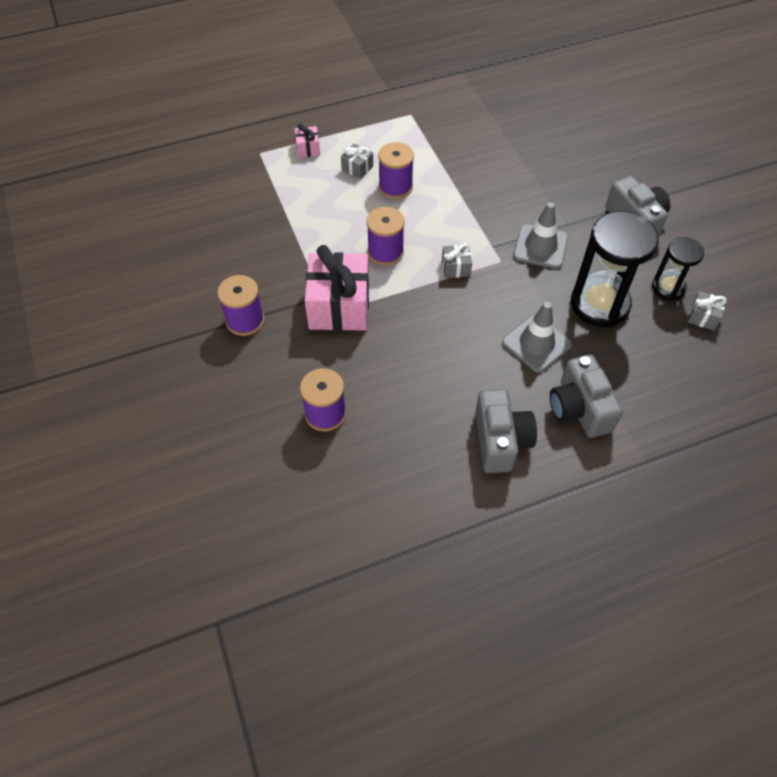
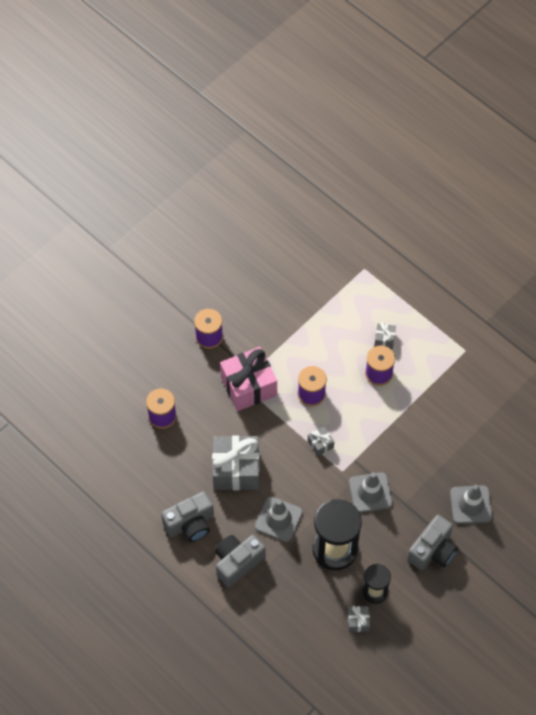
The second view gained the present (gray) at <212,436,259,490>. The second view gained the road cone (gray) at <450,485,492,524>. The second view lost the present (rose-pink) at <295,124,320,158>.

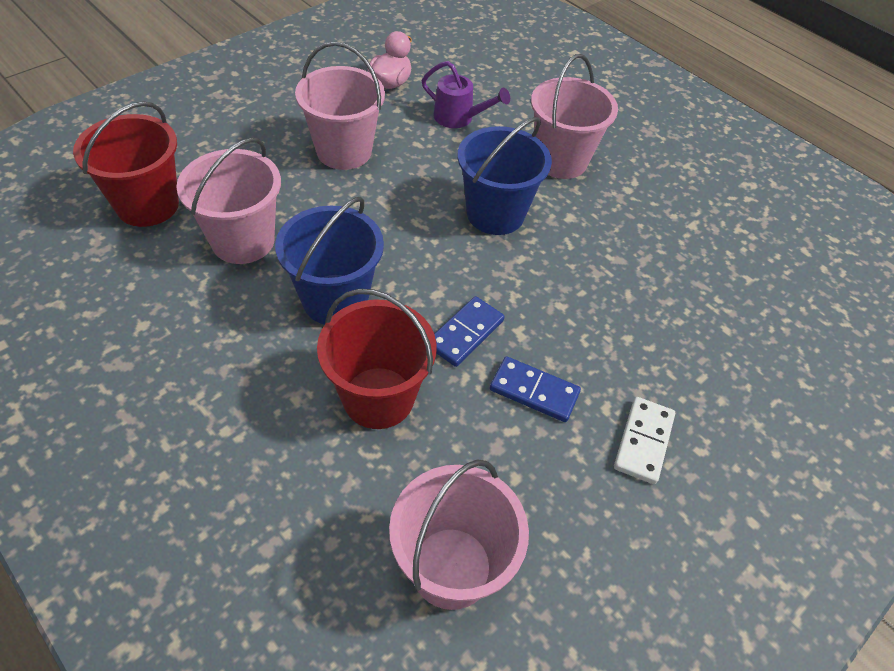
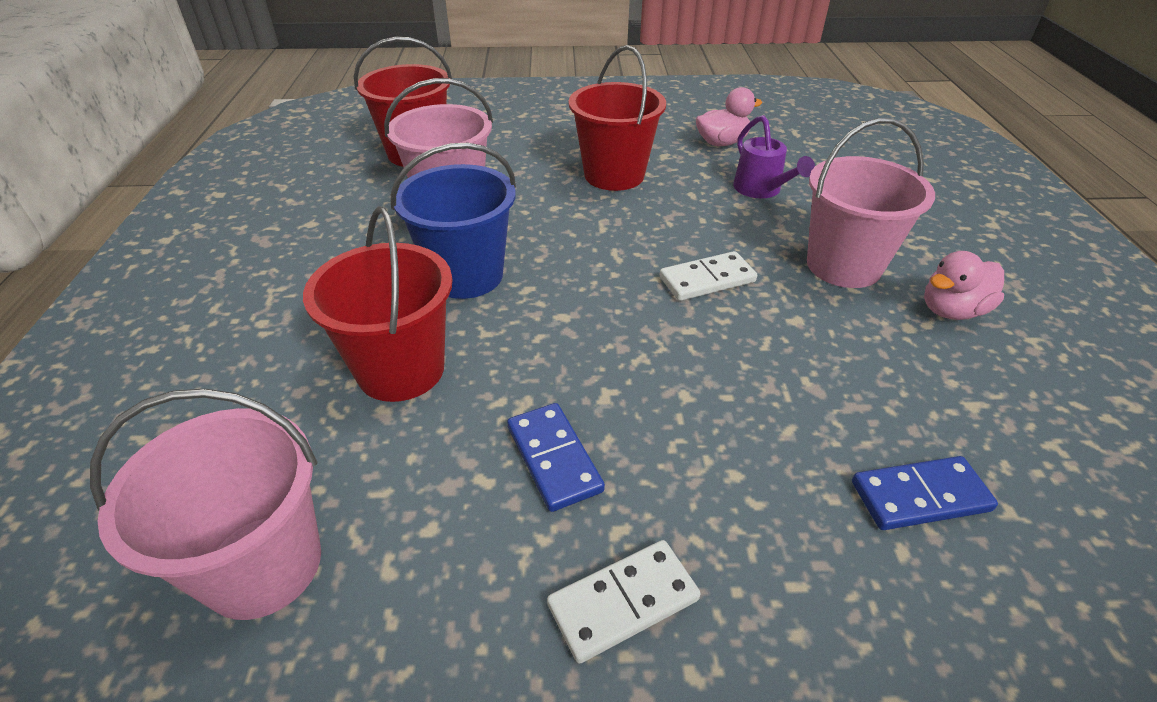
What was the sand bucket (rose-pink) at <295,42,385,170> turned into the sand bucket (red) at <569,45,666,191>. Where the sand bucket (cobalt) stood at <457,117,552,235>, the domino piece (white) came to stand at <660,251,757,301>. The domino piece (cobalt) ended up elsewhere, having gone from <435,296,505,367> to <852,456,998,530>. The second view gained the duck (rose-pink) at <924,251,1004,320>.

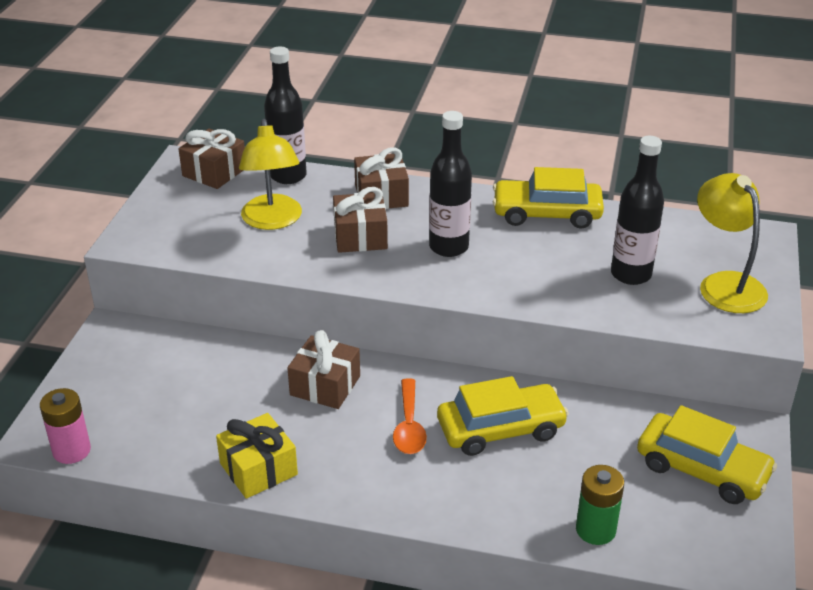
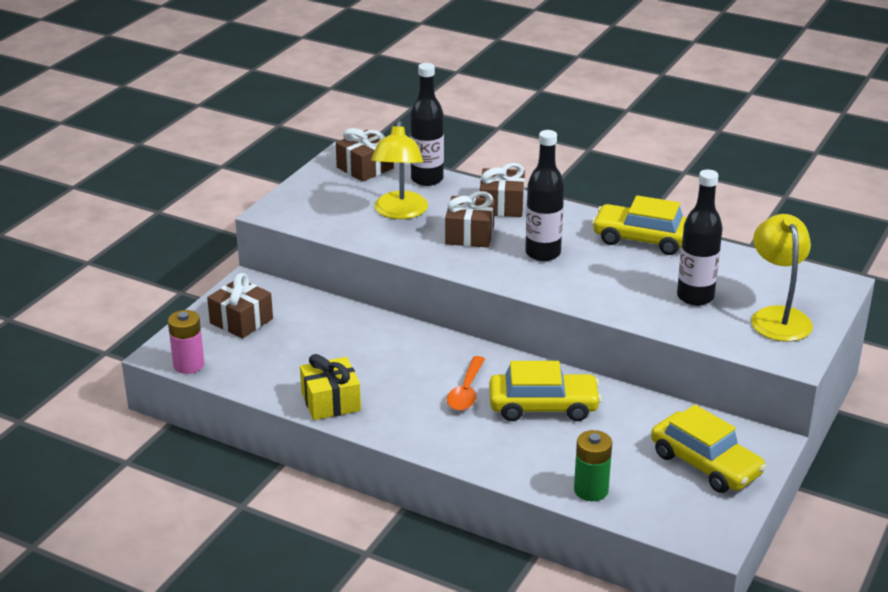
The present (brown) ended up elsewhere, having gone from <287,330,360,409> to <207,273,273,339>.

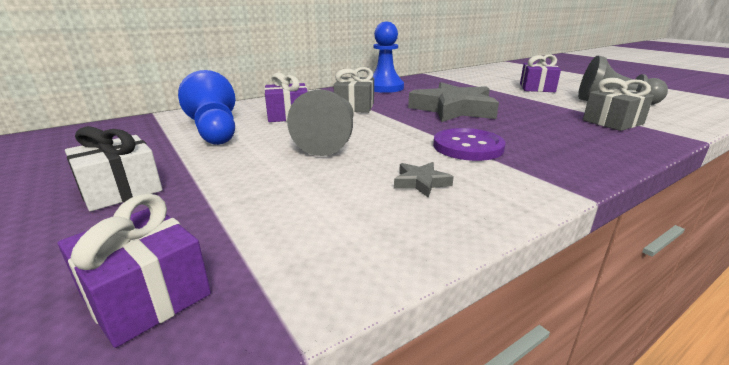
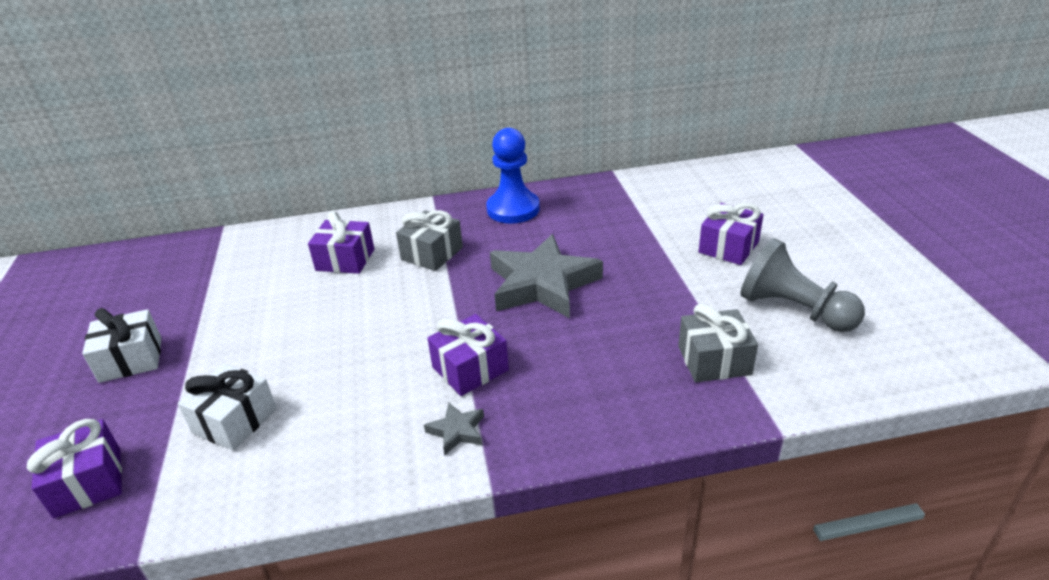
The second view gained the present (white) at <178,364,277,451>. The star shape (gray) ended up elsewhere, having gone from <394,162,454,197> to <424,403,484,455>. Where the sewing button (royal purple) stood at <433,128,506,161>, the present (royal purple) came to stand at <427,314,509,396>. The second view lost the chess pawn (cobalt) at <178,70,236,145>. The second view lost the chess pawn (gray) at <287,89,353,156>.

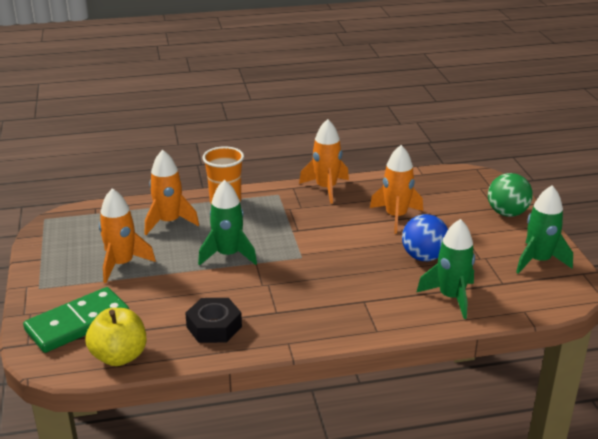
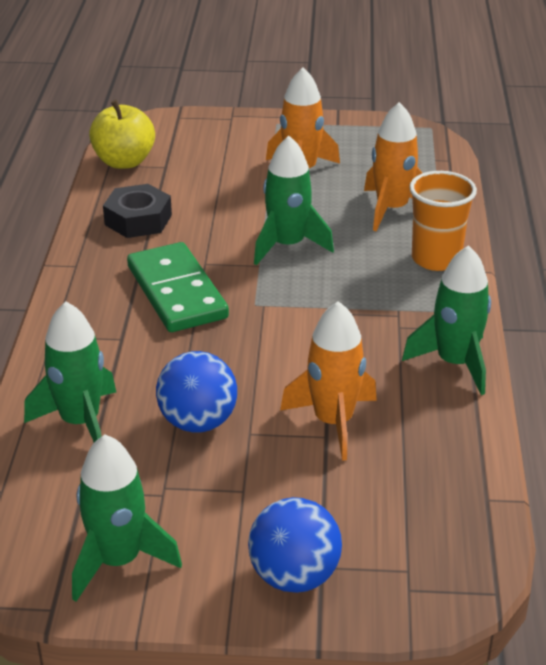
The domino piece (green) ended up elsewhere, having gone from <23,287,129,353> to <127,242,229,332>. What was the ball (green) at <488,173,533,217> turned into the ball (cobalt) at <248,497,342,593>. What was the toy rocket (orange-coloured) at <299,119,349,204> turned into the toy rocket (green) at <402,245,491,395>.

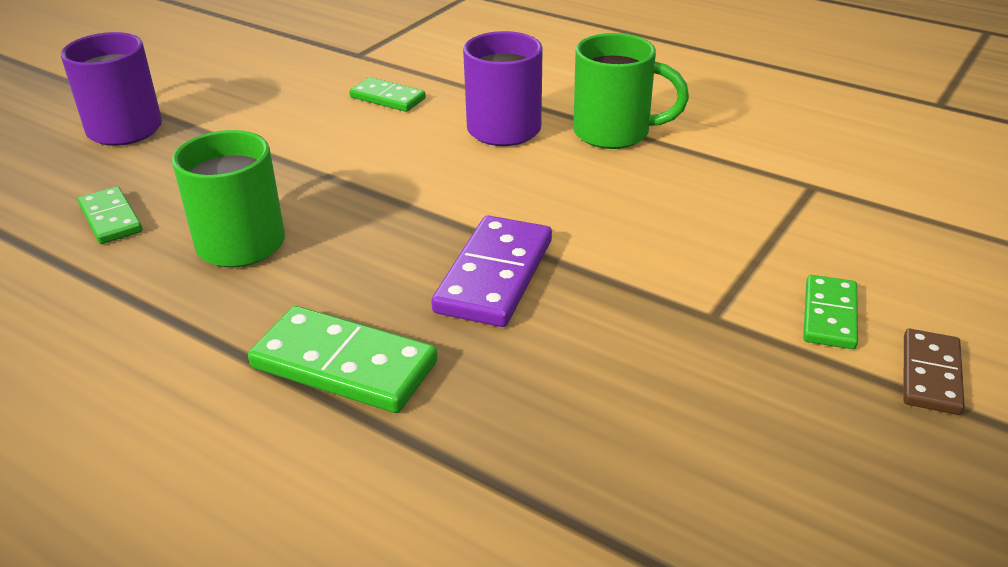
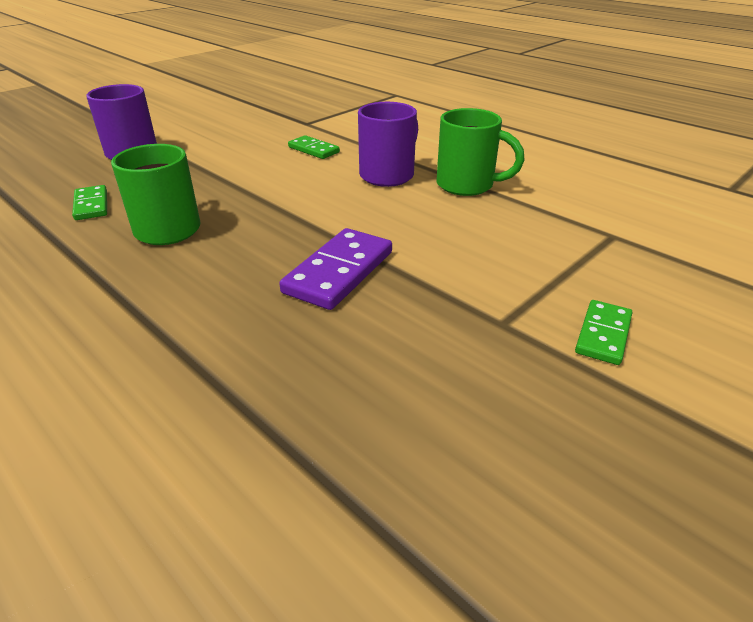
The second view lost the domino piece (green) at <248,306,438,413>. The second view lost the domino piece (brown) at <903,329,965,415>.

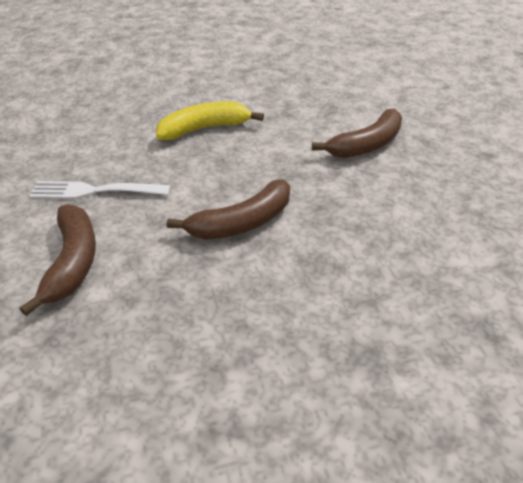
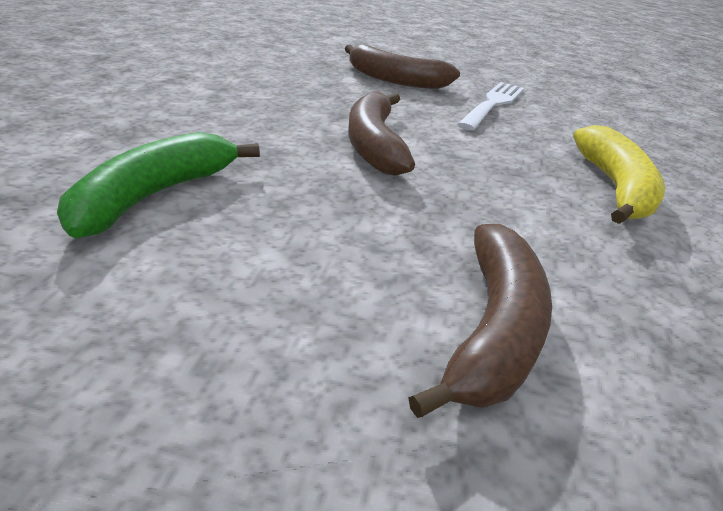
The second view gained the toy banana (green) at <57,132,260,239>. The toy banana (brown) at <312,109,402,158> ended up facing another way, 150 degrees counterclockwise from before.

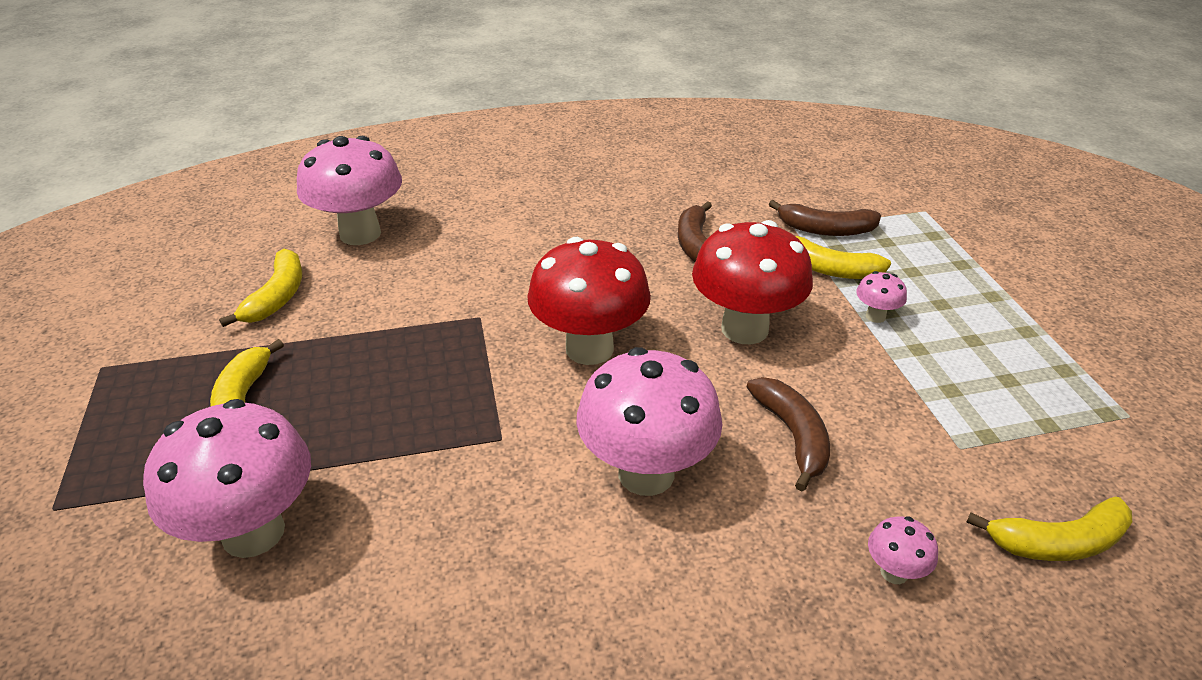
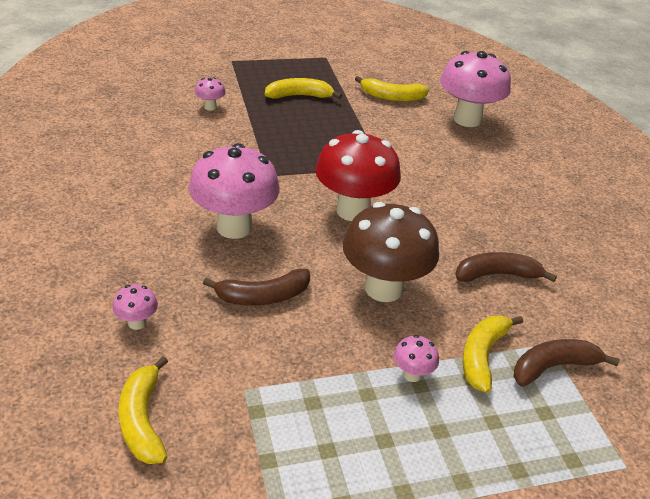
The size of the fungus (rose-pink) at <143,399,311,558> changed by a factor of 0.43. What was the fungus (red) at <692,220,813,344> turned into the fungus (brown) at <342,202,439,302>. The toy banana (brown) at <769,200,881,236> ended up facing another way, 60 degrees clockwise from before.

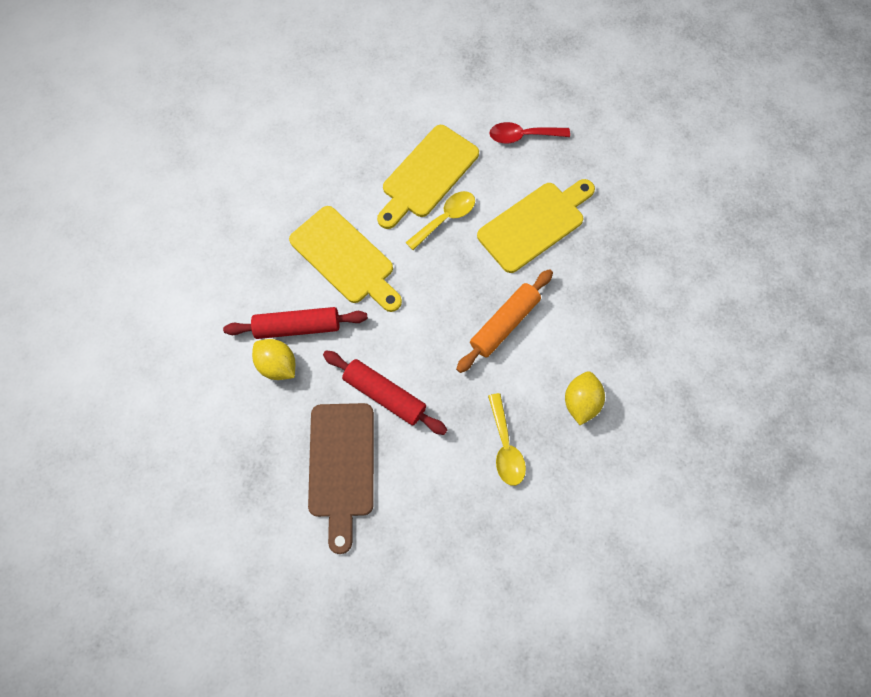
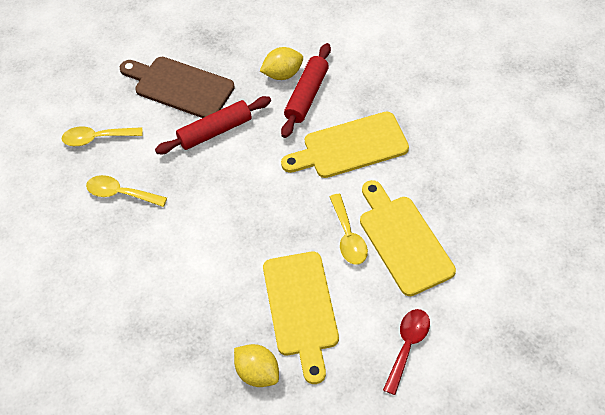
The second view gained the teaspoon (bright yellow) at <62,126,143,146>. The toy lemon (bright yellow) ended up elsewhere, having gone from <565,371,605,425> to <234,344,279,387>. The second view lost the dough roller (orange-coloured) at <456,269,553,373>.

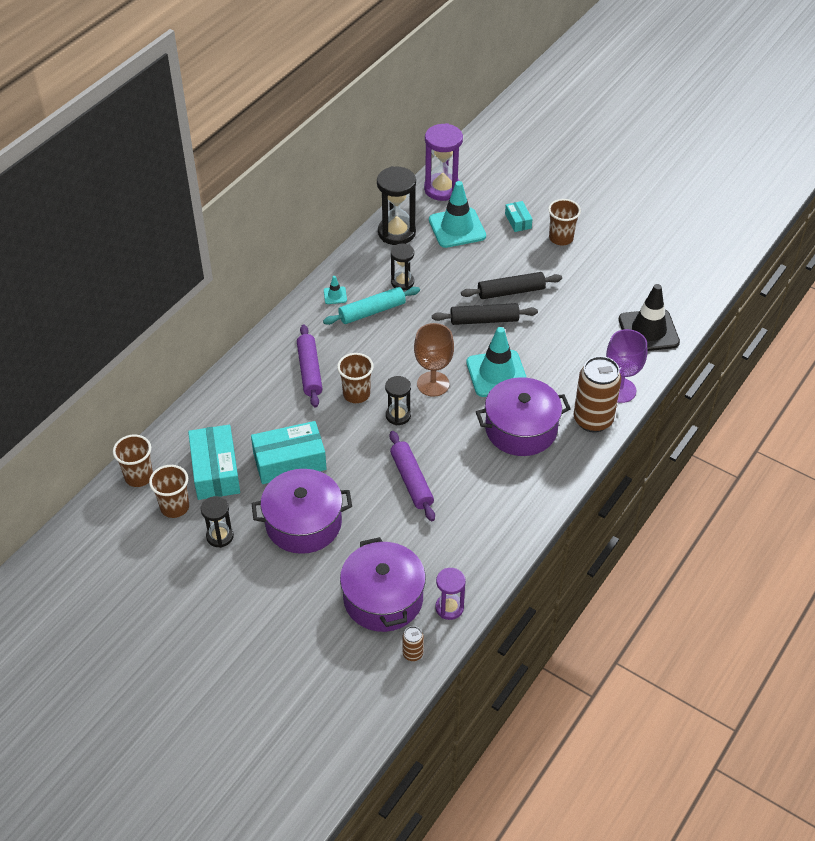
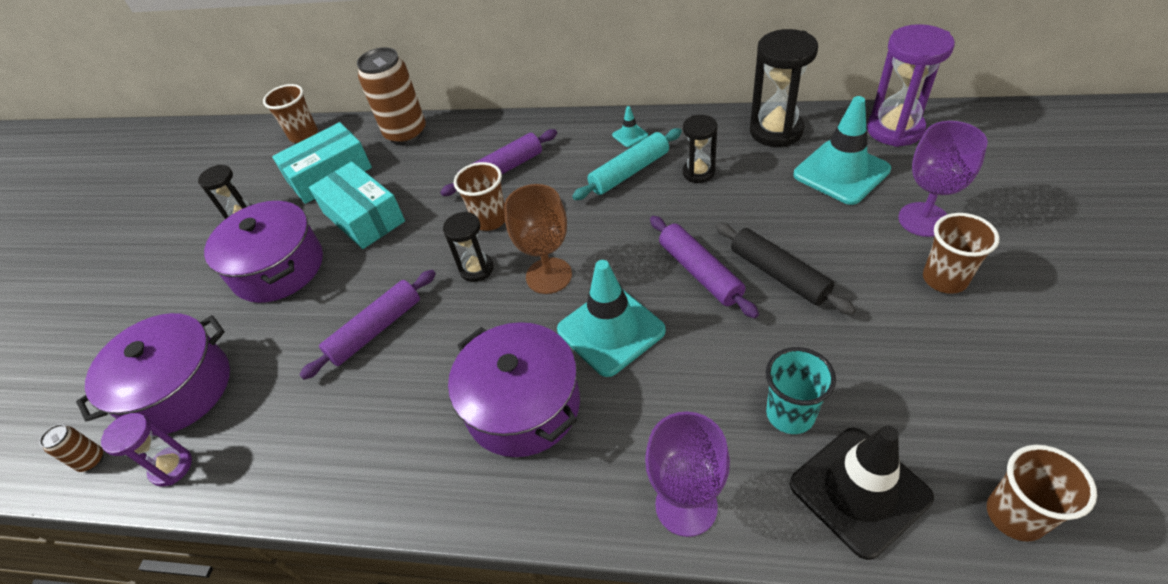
The soda can (brown) ended up elsewhere, having gone from <574,356,621,433> to <357,47,426,145>. The dough roller (teal) at <323,287,420,325> ended up facing another way, 75 degrees counterclockwise from before. What was the dough roller (black) at <432,303,538,325> turned into the dough roller (royal purple) at <650,216,759,318>. The second view gained the cup (teal) at <766,347,836,434>. Where the box (teal) stood at <505,201,532,232>, the chalice (royal purple) came to stand at <898,121,988,237>. The cup (brown) ended up elsewhere, having gone from <149,465,189,518> to <987,444,1097,542>.

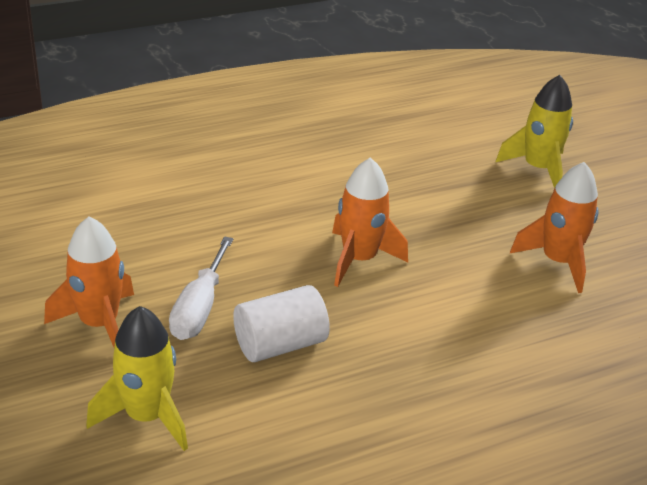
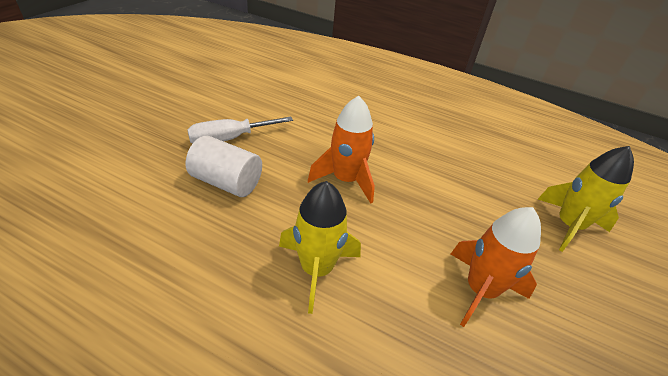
The toy rocket (bright yellow) ended up elsewhere, having gone from <86,306,188,451> to <279,181,361,314>. The second view lost the toy rocket (orange-coloured) at <44,217,134,347>.

